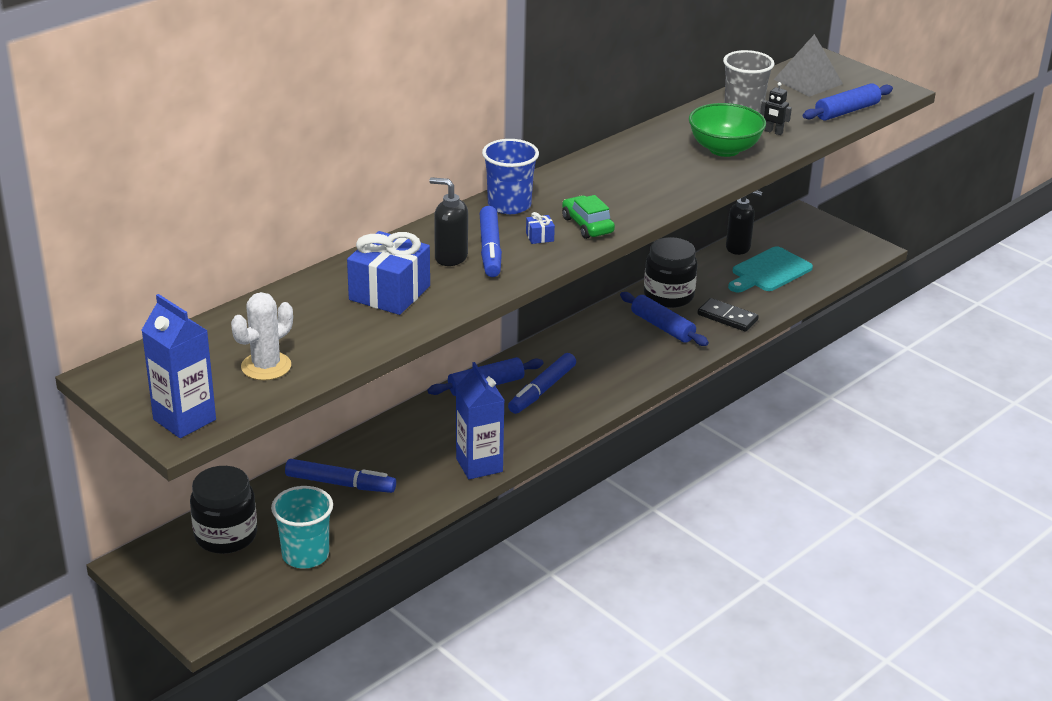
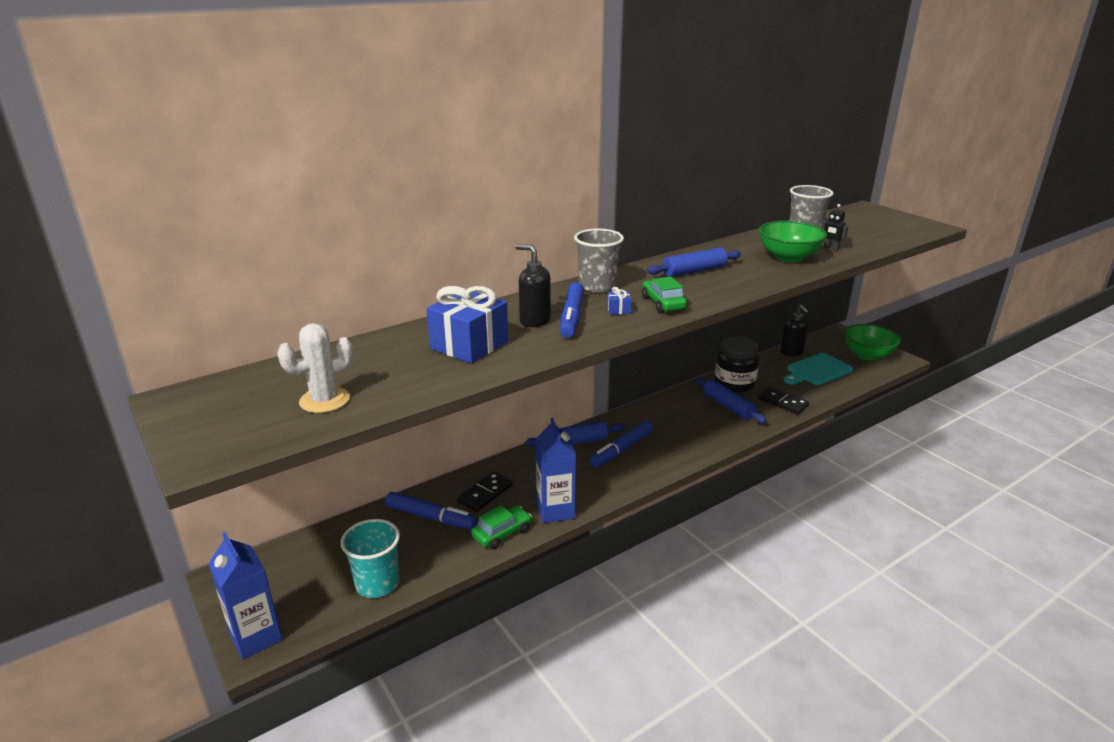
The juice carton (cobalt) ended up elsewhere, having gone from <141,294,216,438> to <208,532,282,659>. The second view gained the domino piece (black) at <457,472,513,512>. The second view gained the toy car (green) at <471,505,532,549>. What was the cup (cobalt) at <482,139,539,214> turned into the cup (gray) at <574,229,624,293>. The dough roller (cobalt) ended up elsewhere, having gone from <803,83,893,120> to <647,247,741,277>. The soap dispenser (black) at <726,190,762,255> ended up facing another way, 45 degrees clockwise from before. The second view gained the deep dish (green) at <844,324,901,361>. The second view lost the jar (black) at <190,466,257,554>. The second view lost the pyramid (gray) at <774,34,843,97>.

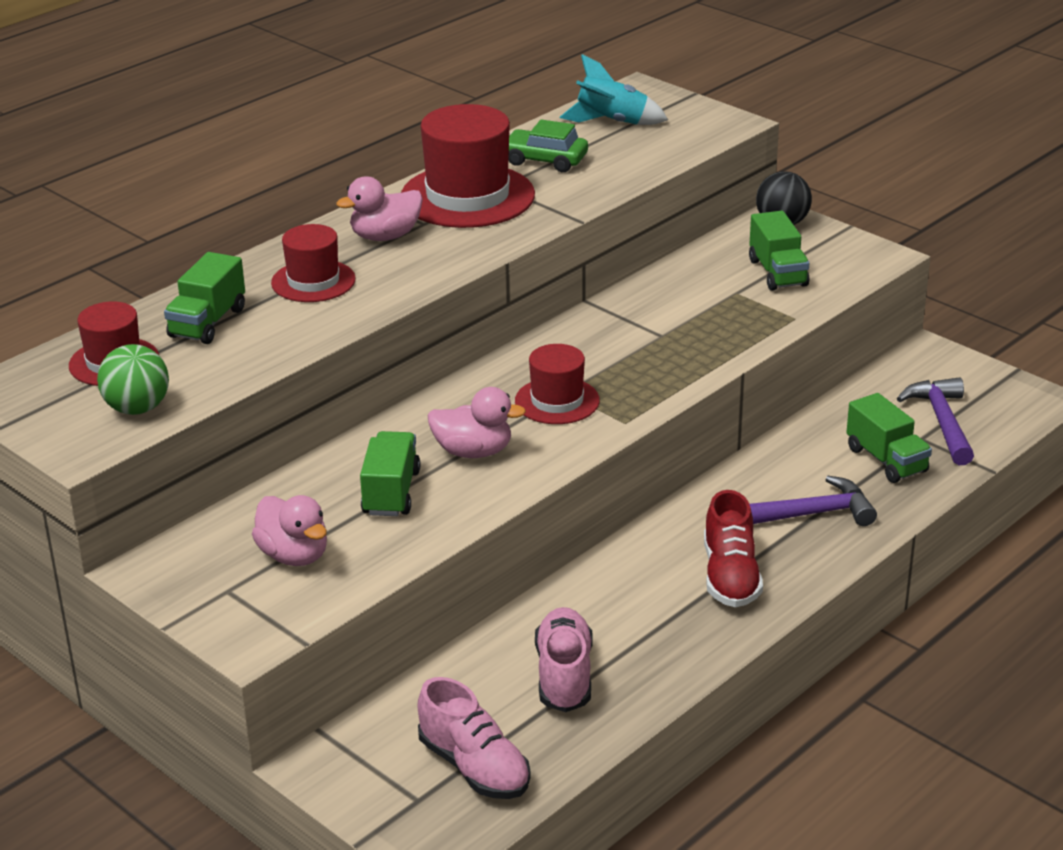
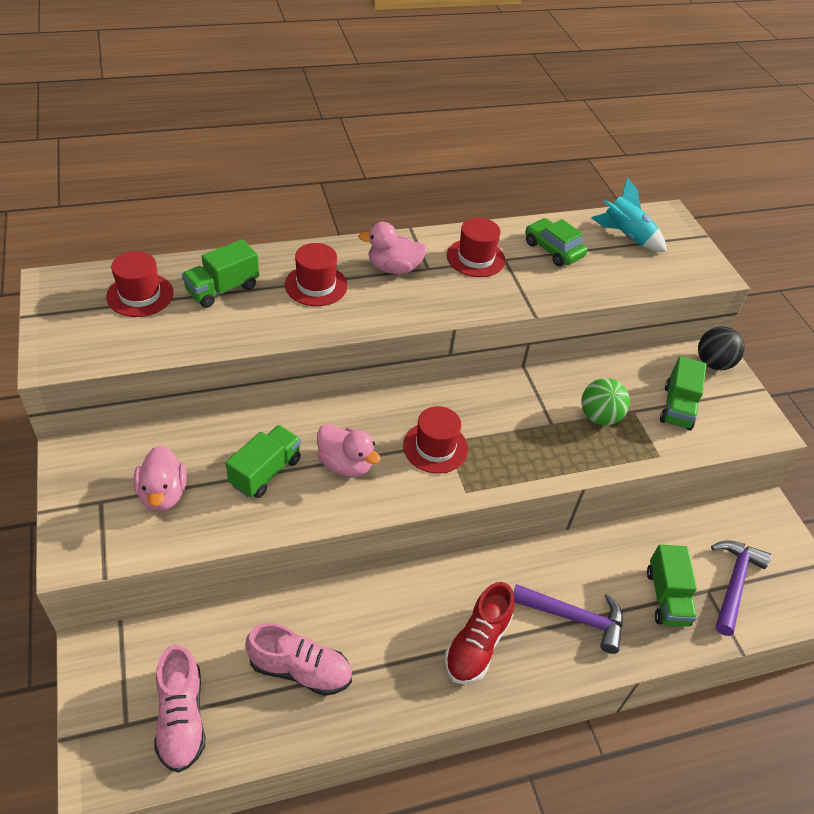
The lace-up shoe (rose-pink) at <535,607,593,712> ended up facing another way, 75 degrees clockwise from before. The size of the top hat (red) at <401,104,535,228> changed by a factor of 0.58. The ball (green) ended up elsewhere, having gone from <97,344,169,415> to <581,378,630,425>.

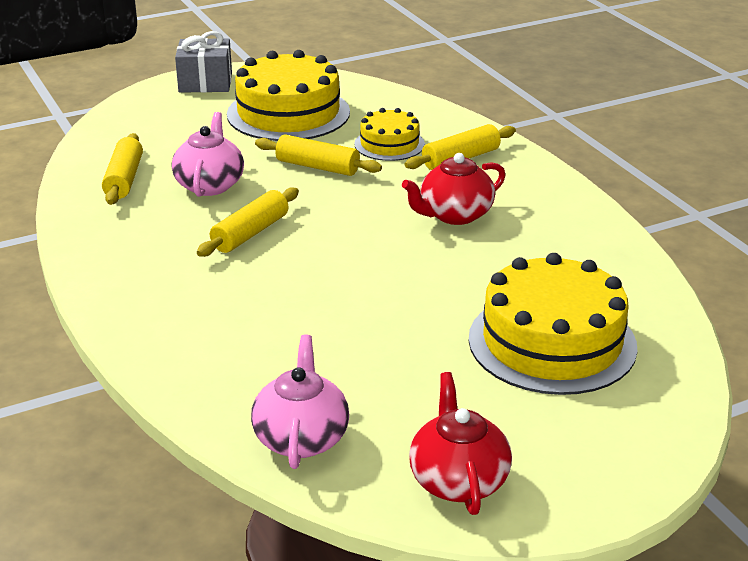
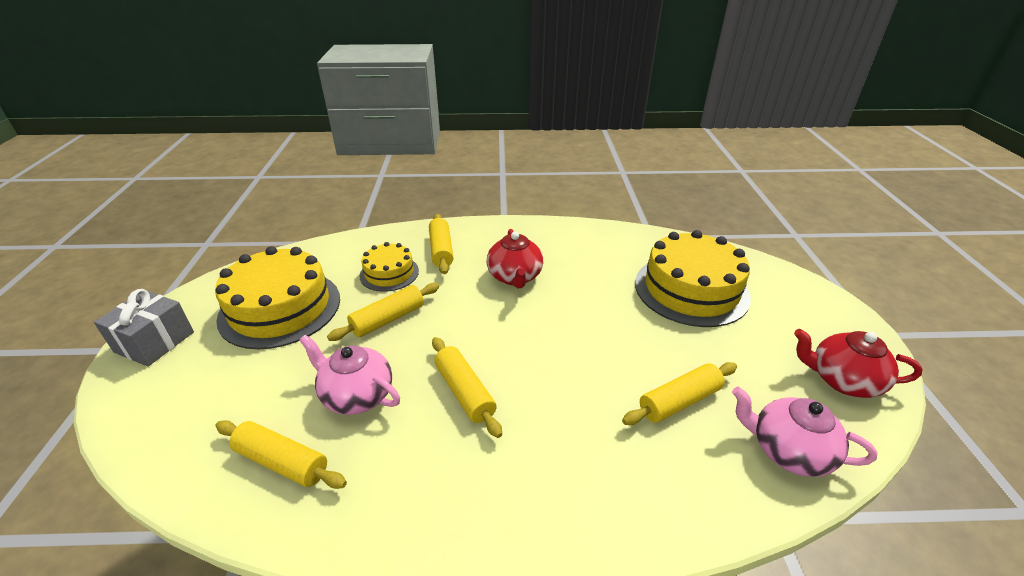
The second view gained the dough roller (bright yellow) at <622,362,737,425>.

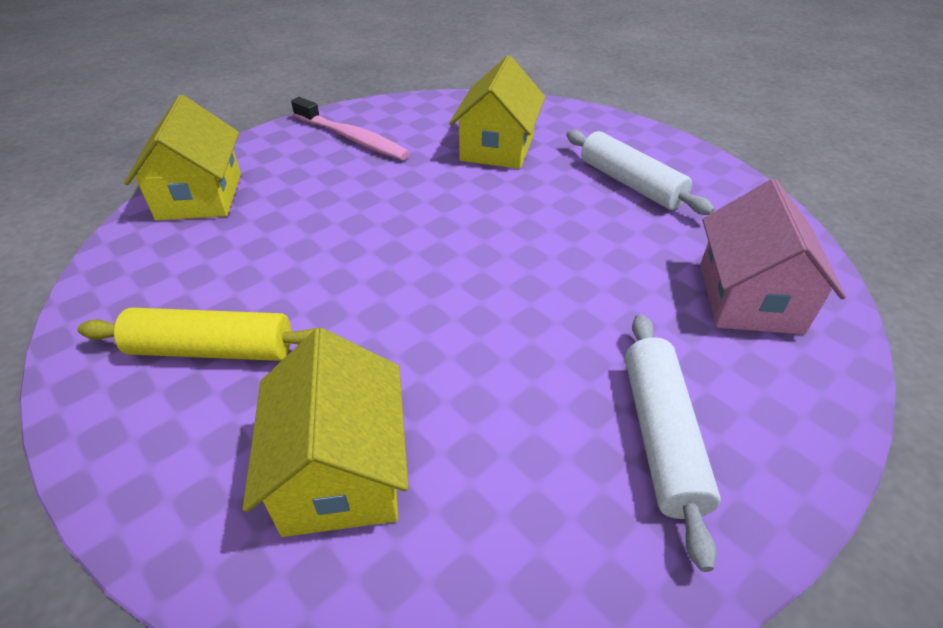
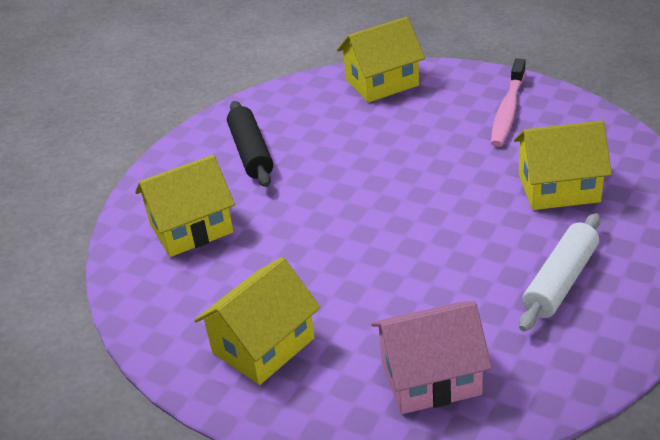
Where the dough roller (white) stood at <625,314,721,572>, the cottage (bright yellow) came to stand at <194,257,321,385>. What was the dough roller (bright yellow) at <78,308,320,361> turned into the dough roller (black) at <227,101,273,187>.

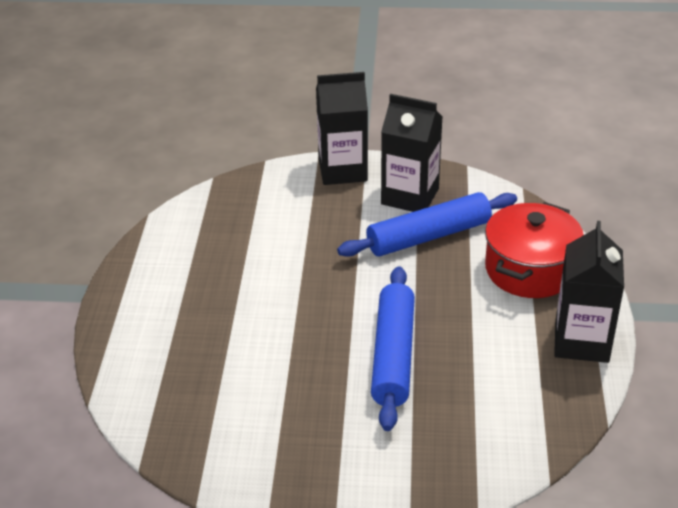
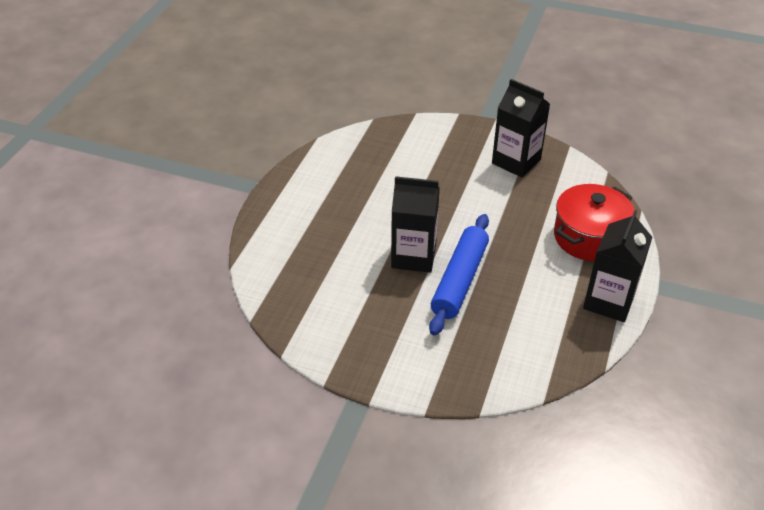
The juice carton (black) ended up elsewhere, having gone from <316,72,368,185> to <391,176,440,273>. The second view lost the dough roller (cobalt) at <337,192,517,257>.

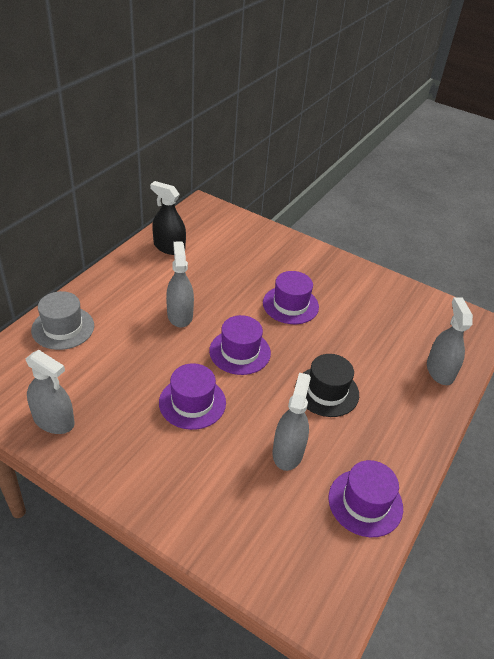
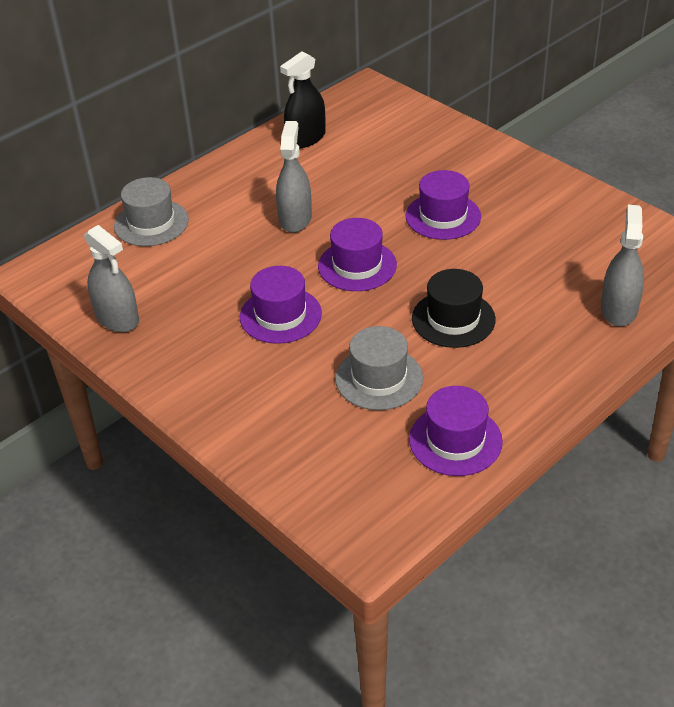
The spray cleaner (black) at <150,181,186,255> ended up facing another way, 90 degrees counterclockwise from before. Where the spray cleaner (gray) stood at <273,372,311,471>, the top hat (gray) came to stand at <335,326,423,410>.

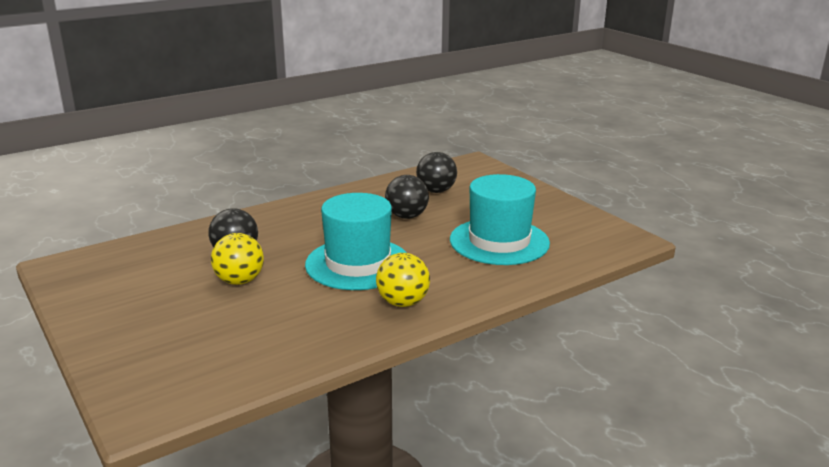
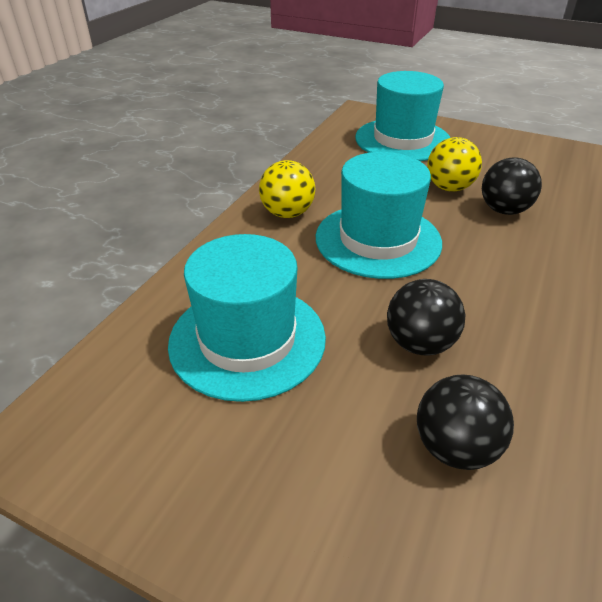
The second view gained the top hat (teal) at <355,71,450,161>.

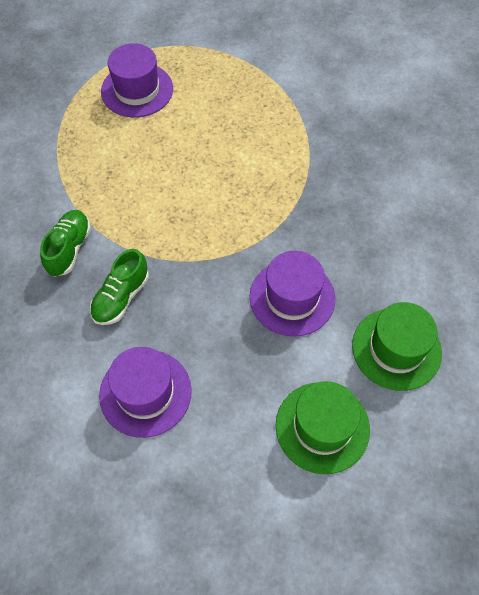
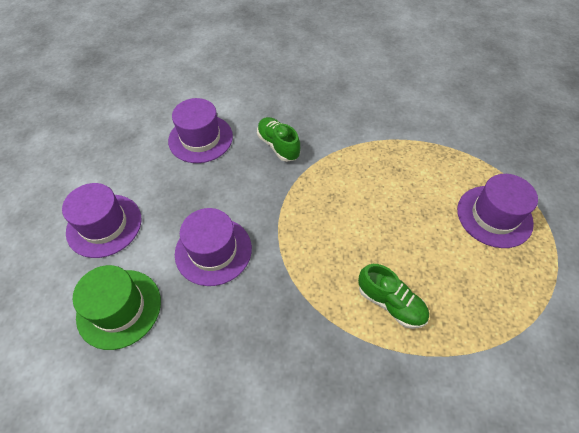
What was the top hat (green) at <276,381,370,474> turned into the top hat (royal purple) at <62,183,142,258>. The lace-up shoe (green) ended up elsewhere, having gone from <40,210,91,277> to <358,264,429,329>.

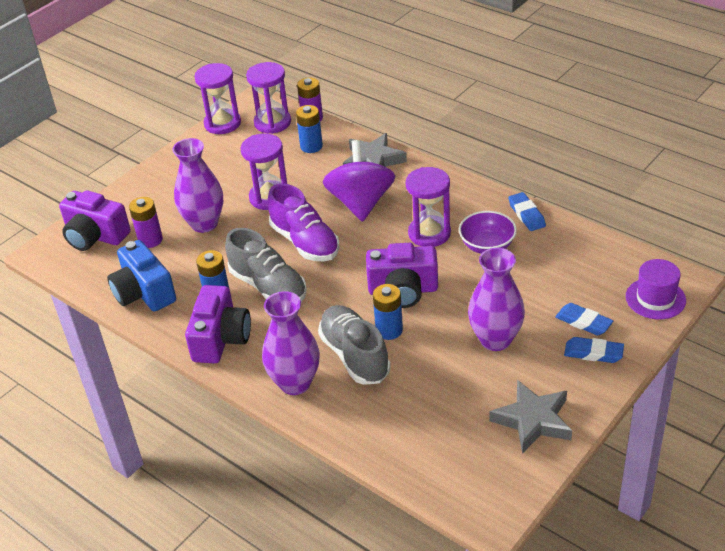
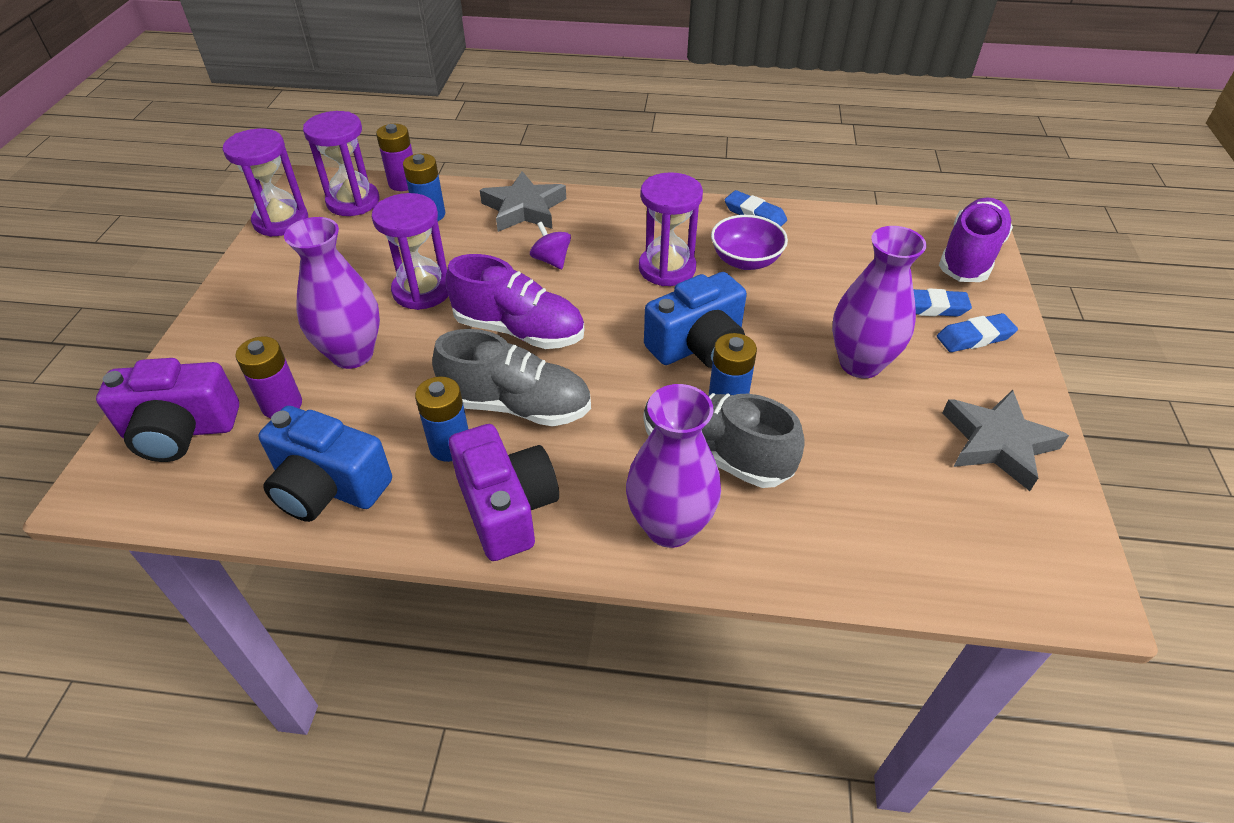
The size of the whirligig (royal purple) at <323,140,396,222> changed by a factor of 0.45. What was the camera (royal purple) at <366,243,438,308> turned into the camera (cobalt) at <644,272,747,368>. Where the top hat (royal purple) stood at <626,259,686,319>, the lace-up shoe (royal purple) came to stand at <939,197,1013,282>.

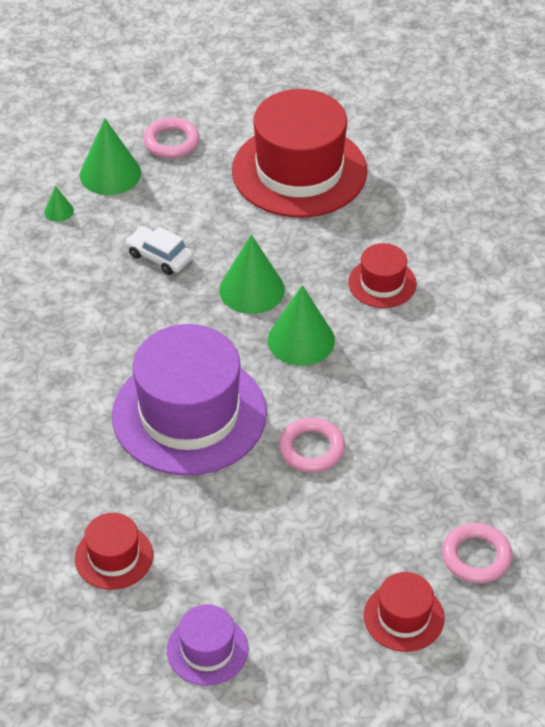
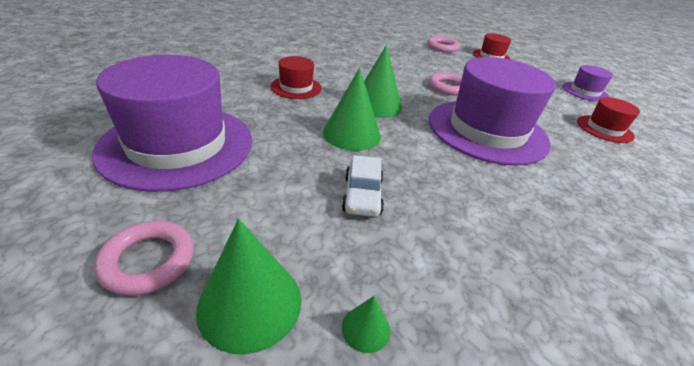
What was the top hat (red) at <232,89,367,218> turned into the top hat (royal purple) at <92,55,252,192>.

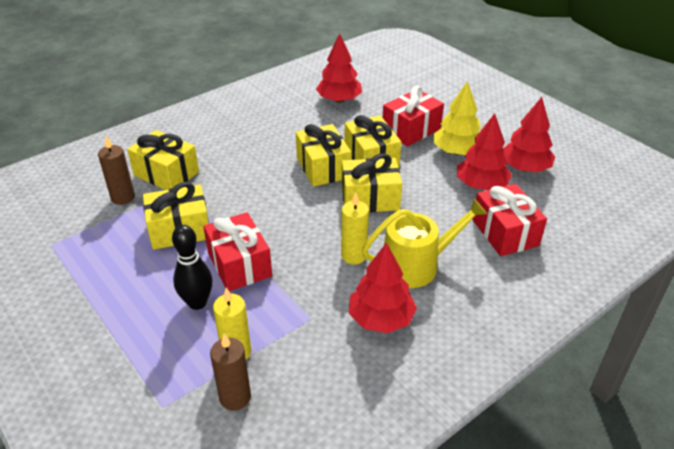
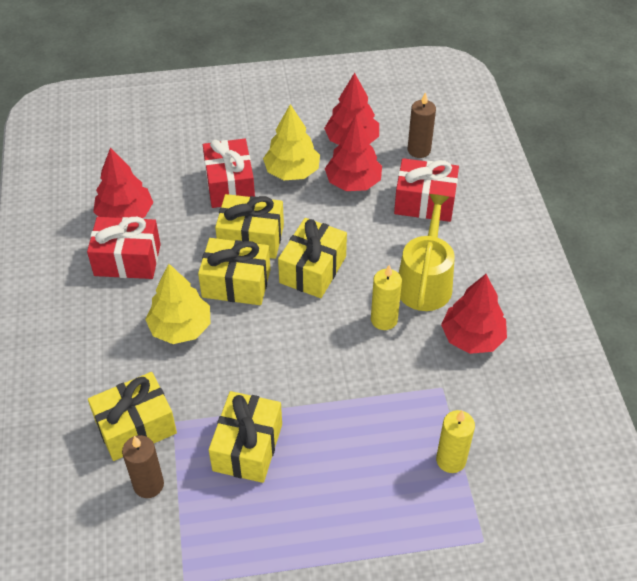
The present (red) ended up elsewhere, having gone from <203,212,272,291> to <87,217,161,279>. The second view gained the tree (bright yellow) at <145,264,210,344>. The wax candle (brown) ended up elsewhere, having gone from <210,333,251,411> to <408,92,436,158>. The second view lost the tenpin (black) at <172,225,212,310>.

